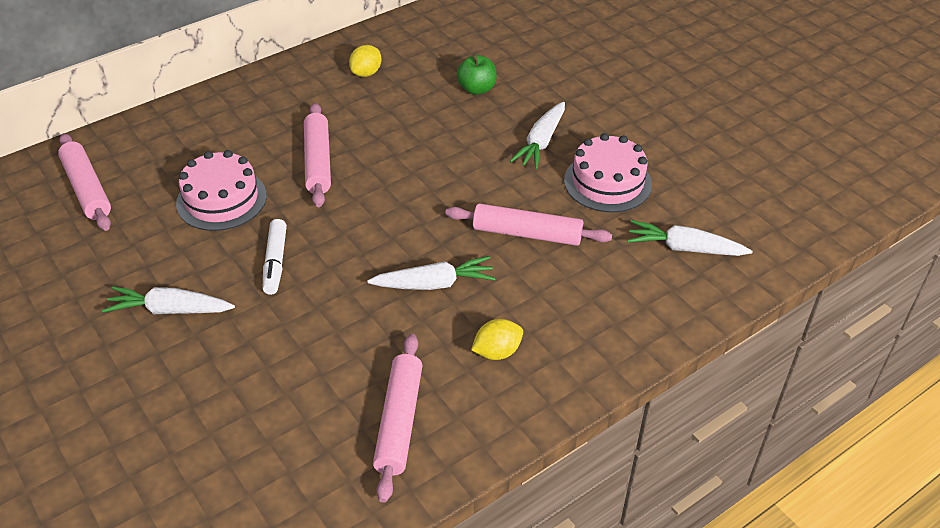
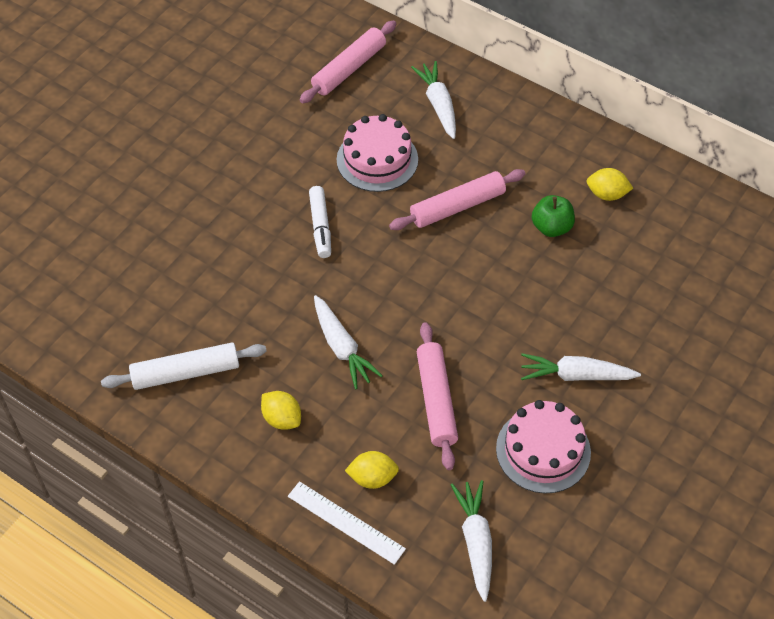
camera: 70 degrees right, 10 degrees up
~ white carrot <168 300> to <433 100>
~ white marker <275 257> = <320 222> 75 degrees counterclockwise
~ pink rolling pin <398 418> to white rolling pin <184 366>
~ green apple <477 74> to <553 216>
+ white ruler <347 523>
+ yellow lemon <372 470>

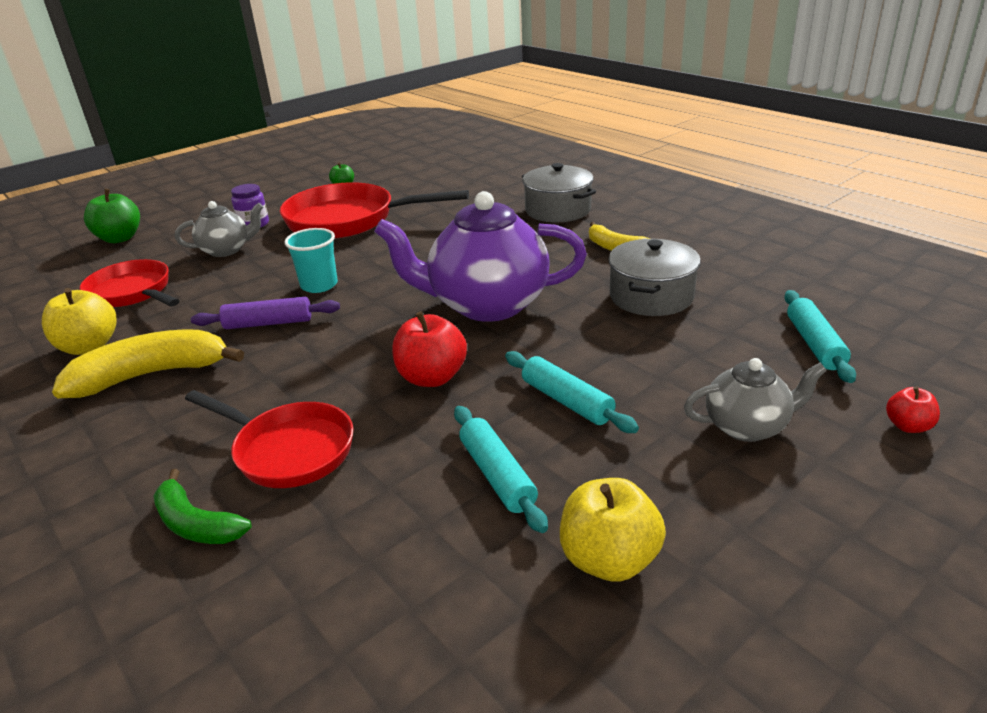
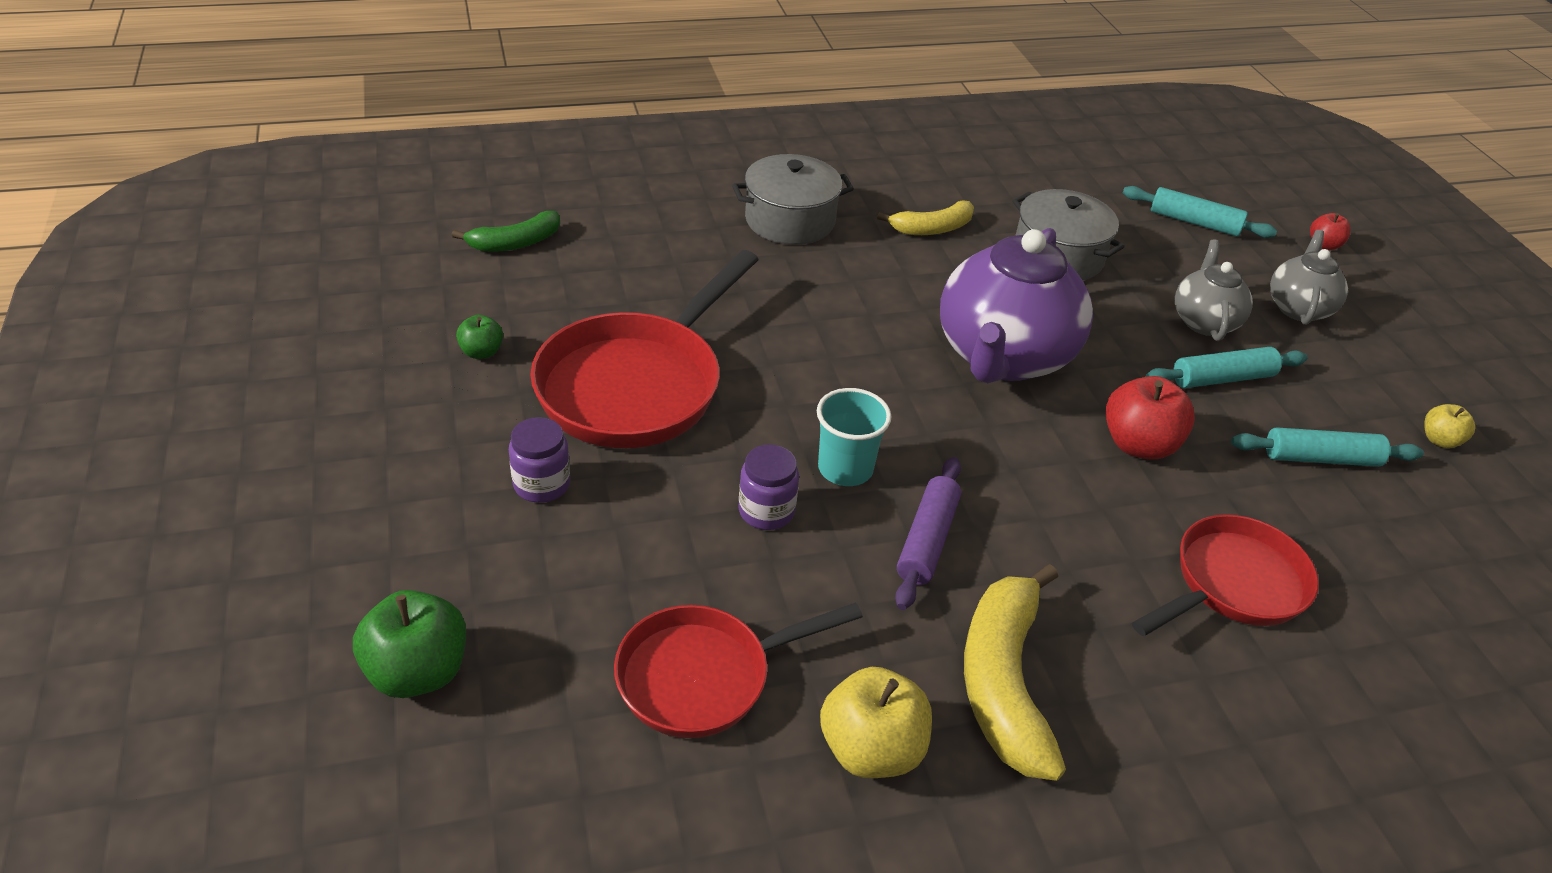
camera: 70 degrees left, 10 degrees up
~ green banana <202 506> to <506 231>
~ grey teapot <219 229> to <1214 290>
~ yellow apple <613 530> = <1449 426> x0.55
+ purple jar <768 487>

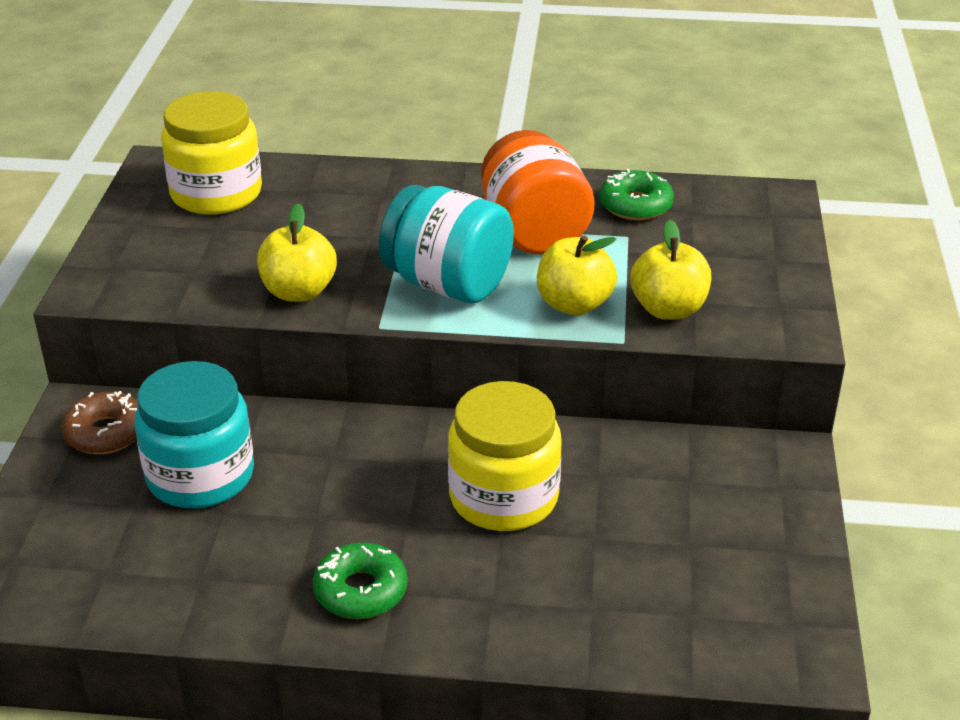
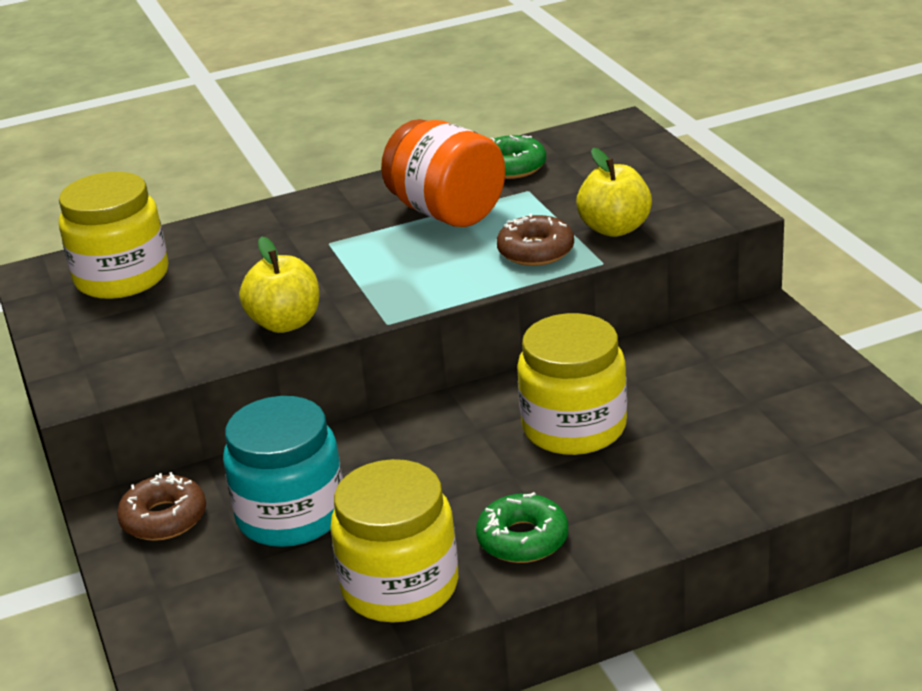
camera: 25 degrees left, 5 degrees down
- turquoise jar <446 244>
~ yellow apple <577 275> to brown donut <535 239>
+ yellow jar <394 541>

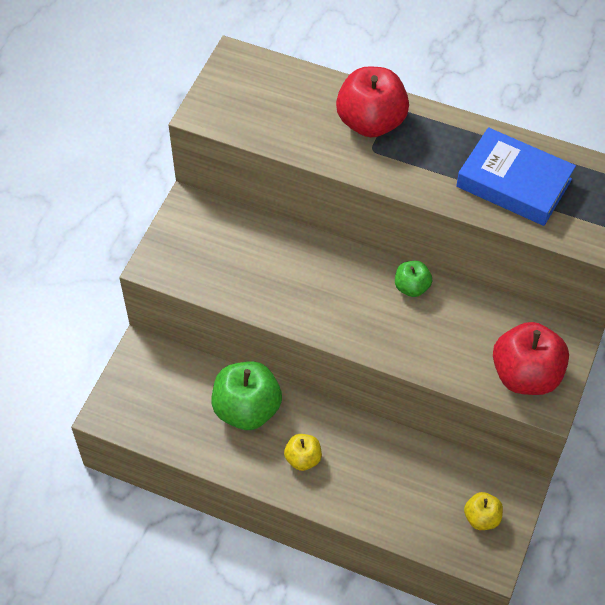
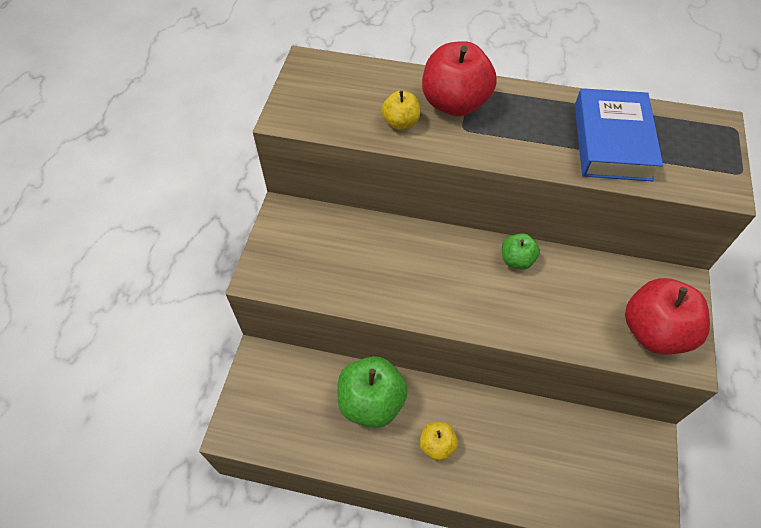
camera: 10 degrees left, 0 degrees up
~ blue book <516 176> = <619 134> 75 degrees clockwise
~ yellow apple <483 511> to <401 110>

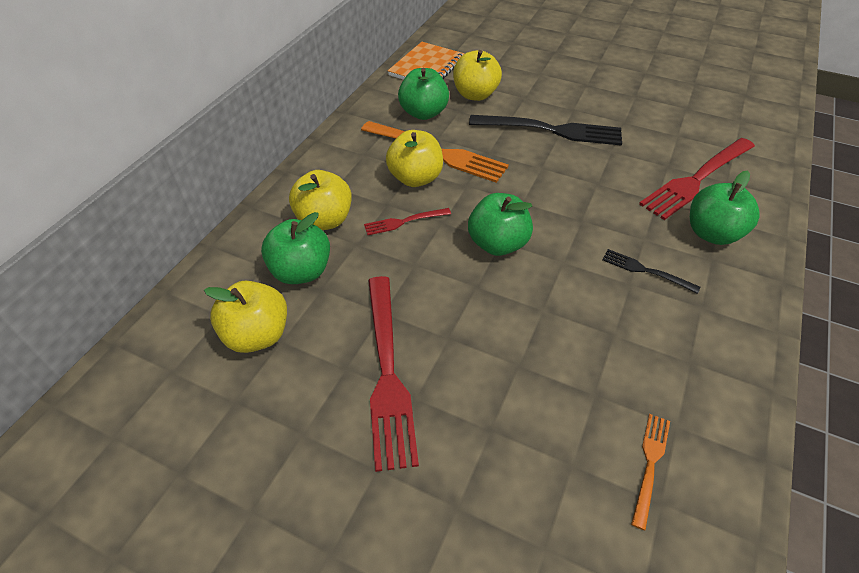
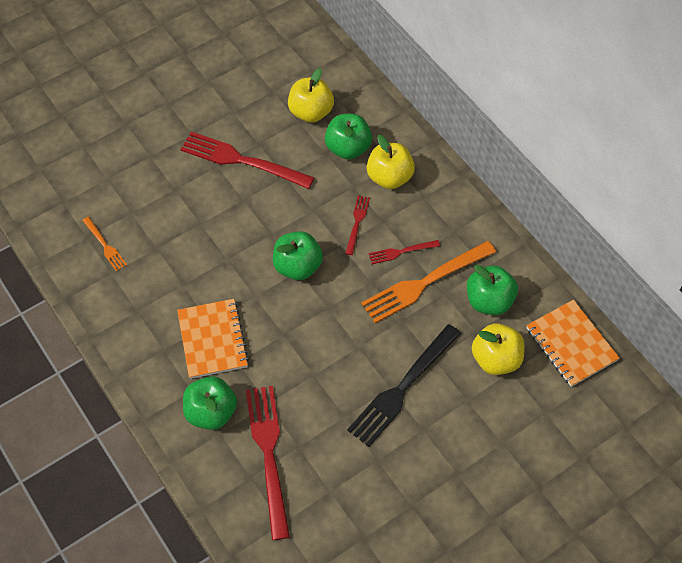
camera: 120 degrees right, 10 degrees up
~ yellow apple <414 158> to red fork <404 252>
~ black fork <651 271> to orange notebook <213 339>

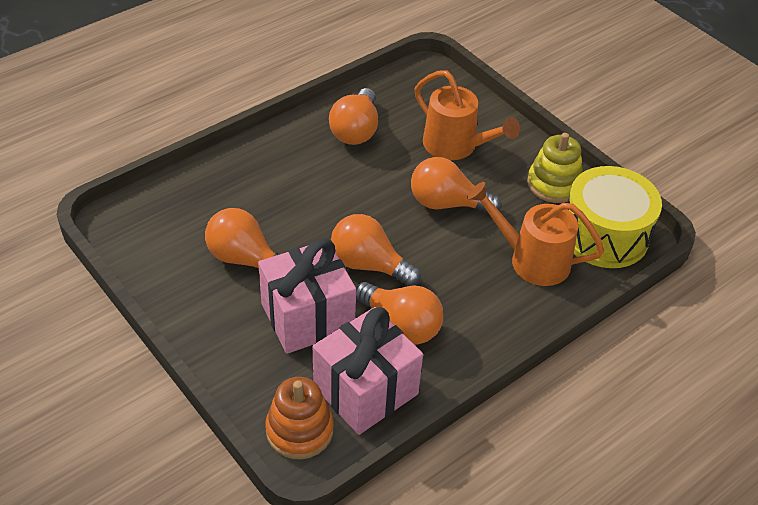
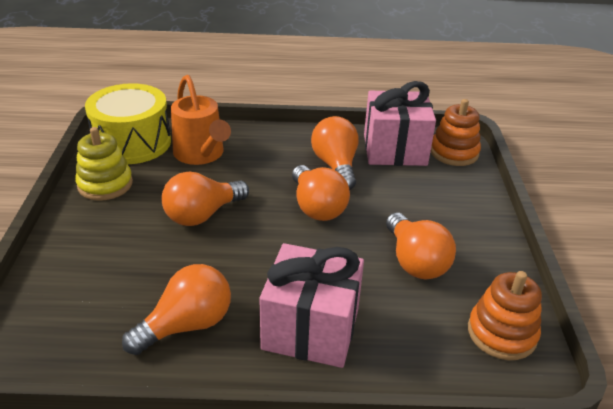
camera: 140 degrees left, 10 degrees down
~ pink gift <307 296> to <311 305>
~ orange light bulb <456 185> = <205 199> 90 degrees clockwise
- orange watering can <467 115>
+ orange stacking toy <505 315>

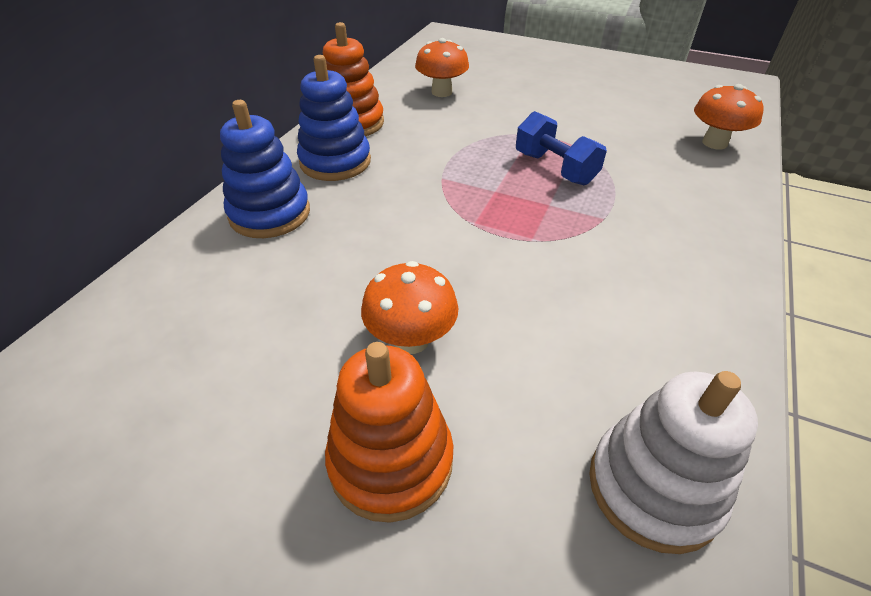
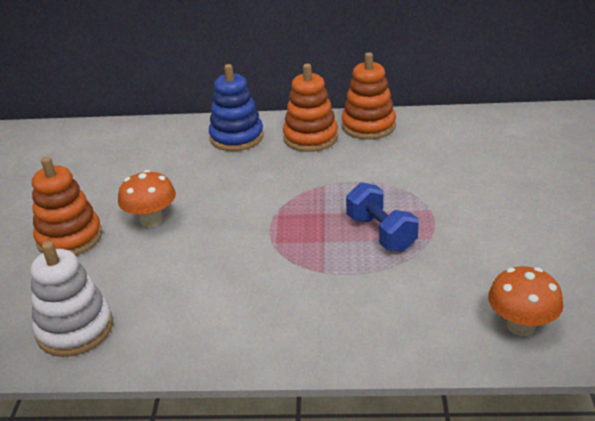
camera: 70 degrees right, 10 degrees down
~ blue stacking toy <334 118> to orange stacking toy <310 108>
- orange mushroom <442 67>
~ blue dumbbell <561 148> = <382 216> 60 degrees counterclockwise

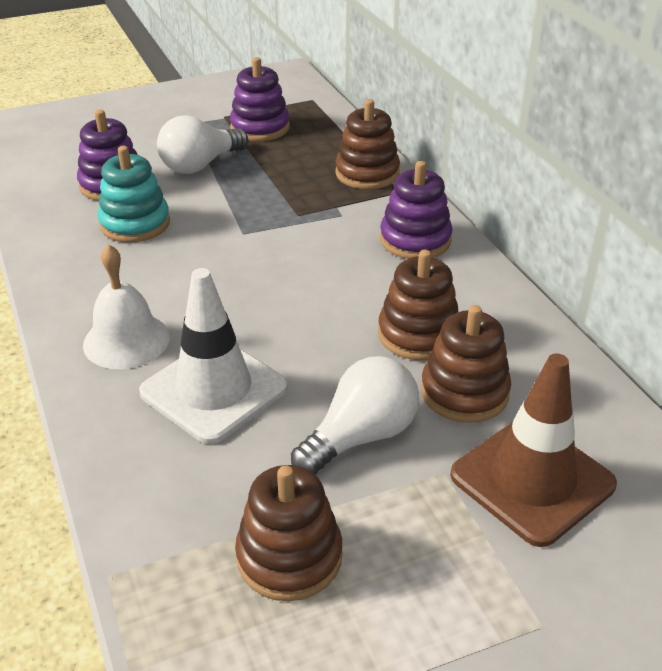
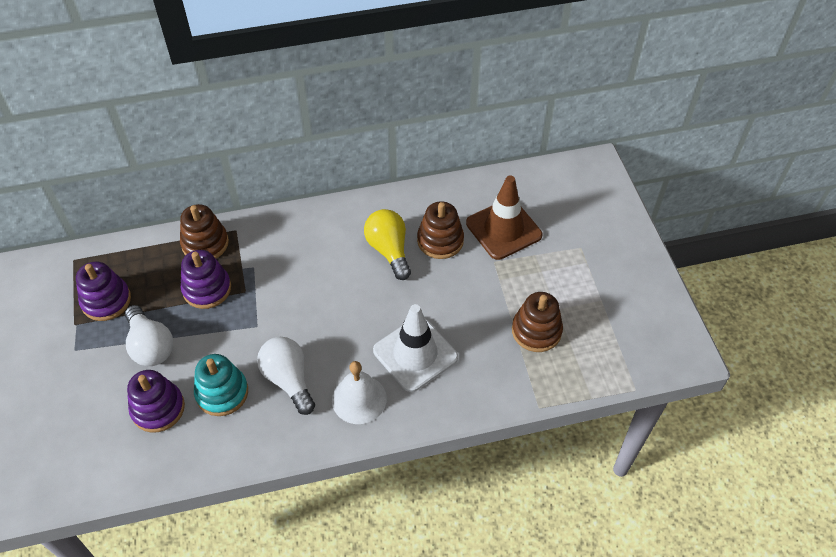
camera: 80 degrees left, 15 degrees up
~ white light bulb <355 415> to <286 376>
~ brown stacking toy <418 305> to yellow light bulb <387 244>
~ purple stacking toy <416 210> to <206 279>

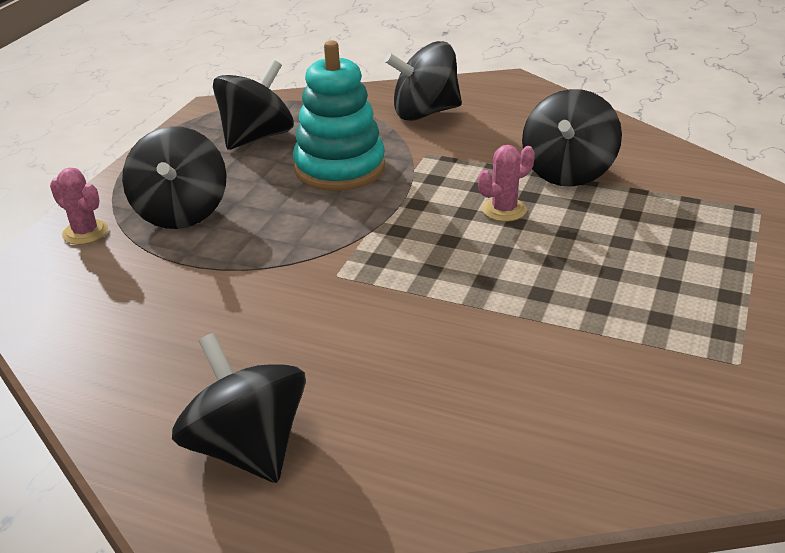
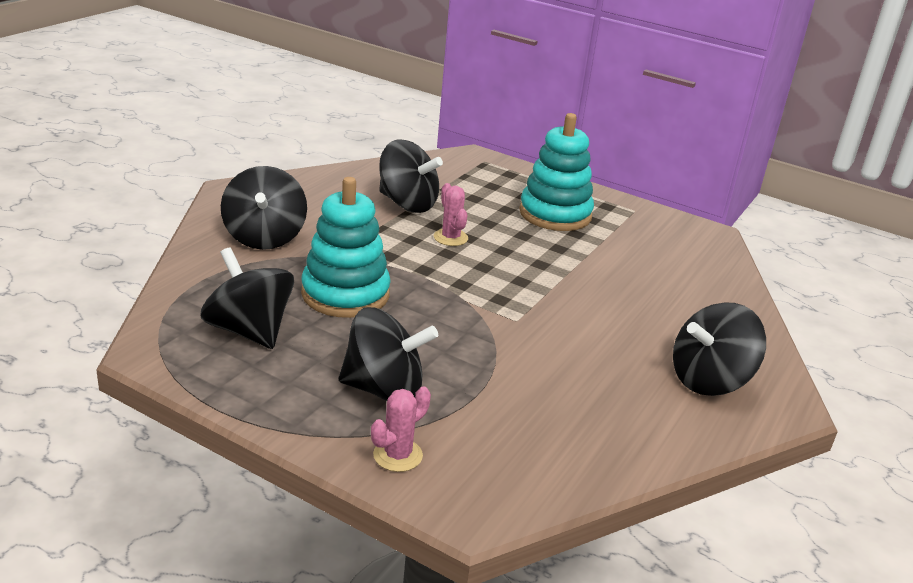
camera: 85 degrees left, 5 degrees down
+ turquoise stacking toy <556 172>

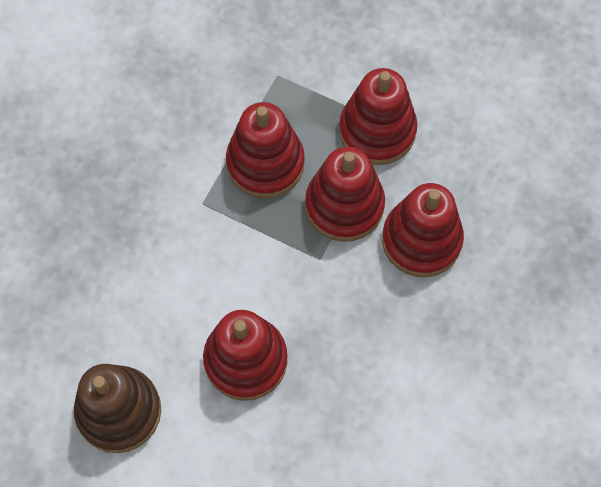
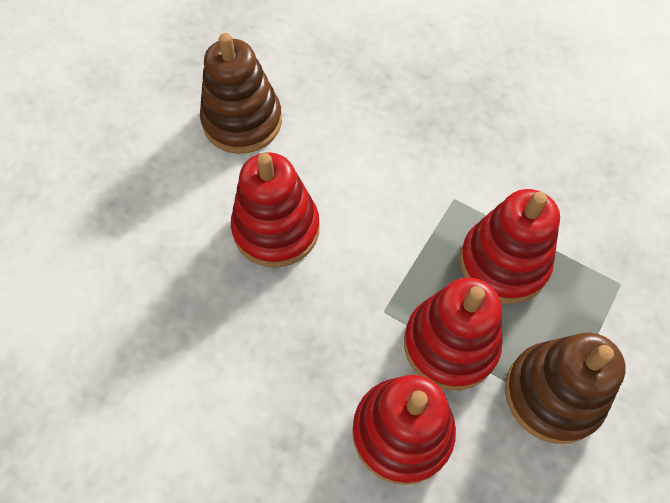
camera: 95 degrees right, 5 degrees down
~ red stacking toy <378 116> to brown stacking toy <565 388>

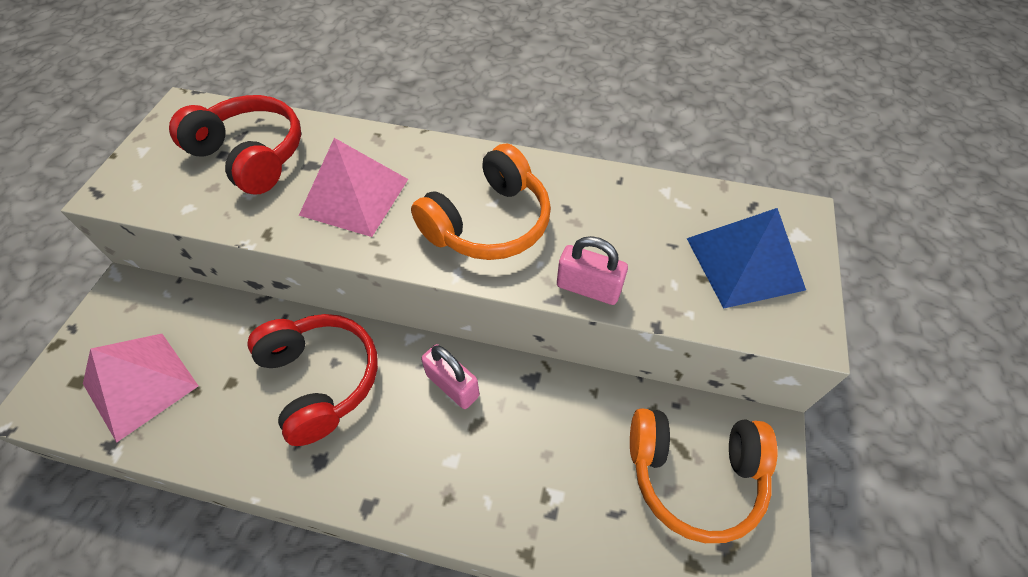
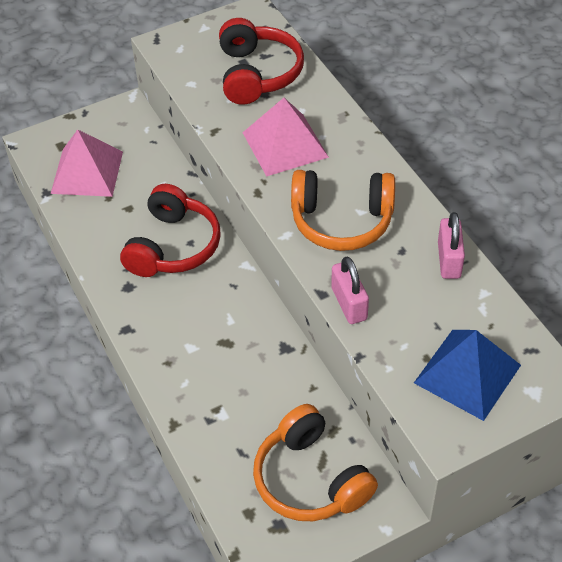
camera: 50 degrees right, 5 degrees down
~ pink padlock <450 376> to <451 245>

